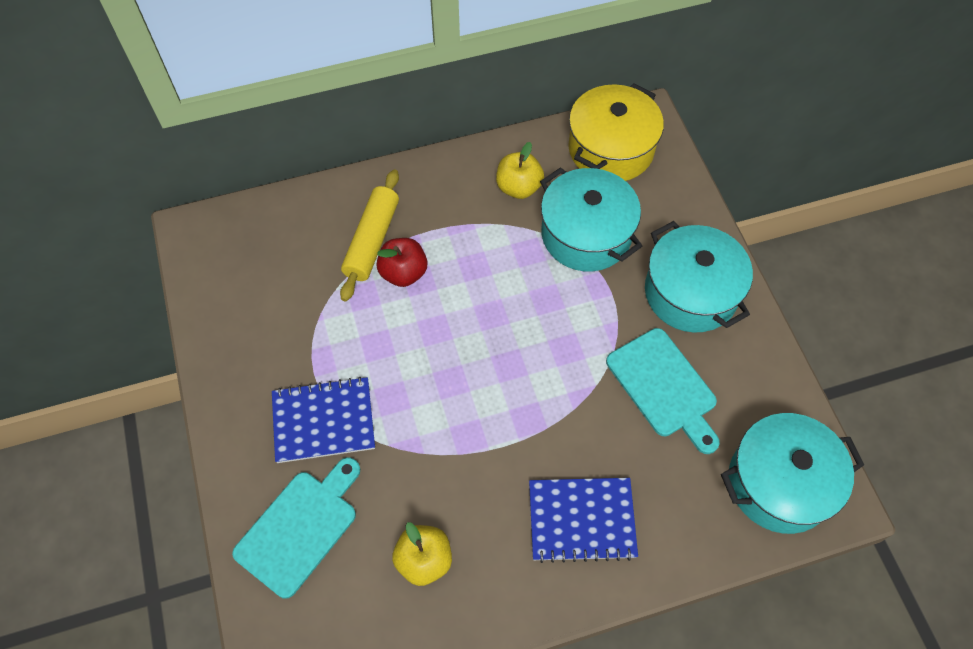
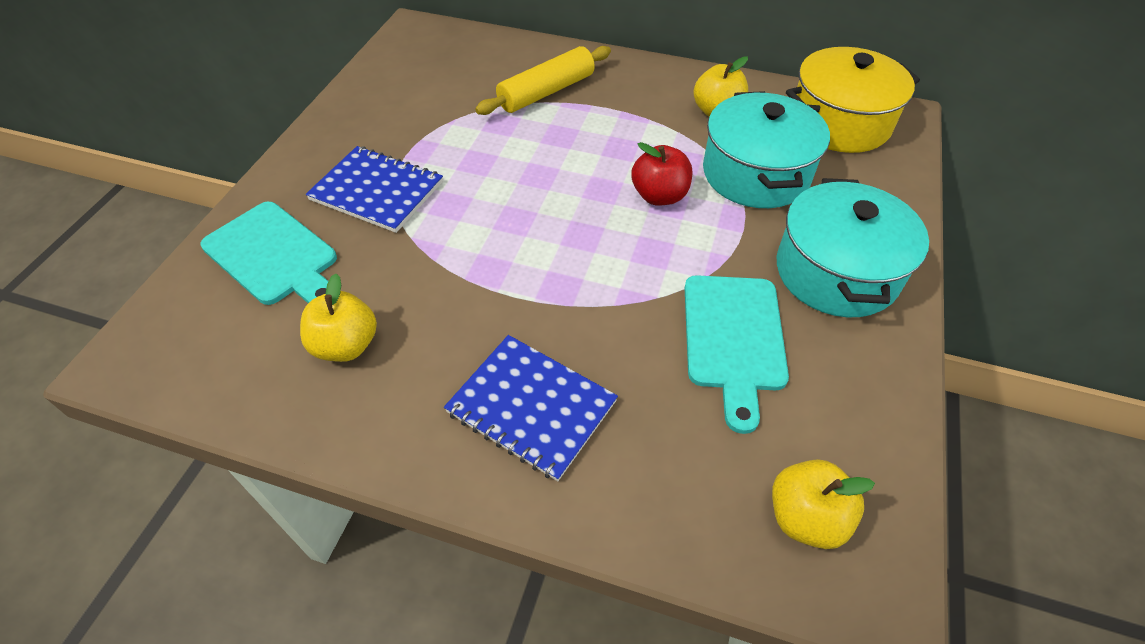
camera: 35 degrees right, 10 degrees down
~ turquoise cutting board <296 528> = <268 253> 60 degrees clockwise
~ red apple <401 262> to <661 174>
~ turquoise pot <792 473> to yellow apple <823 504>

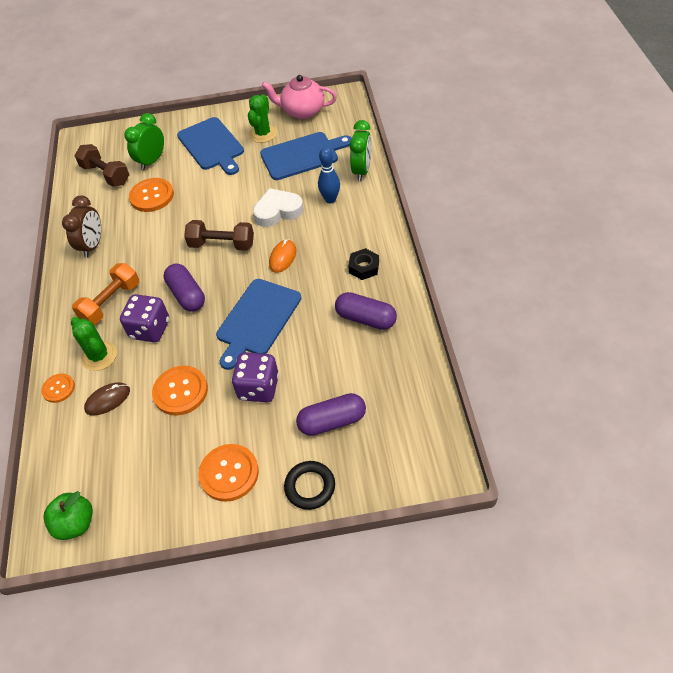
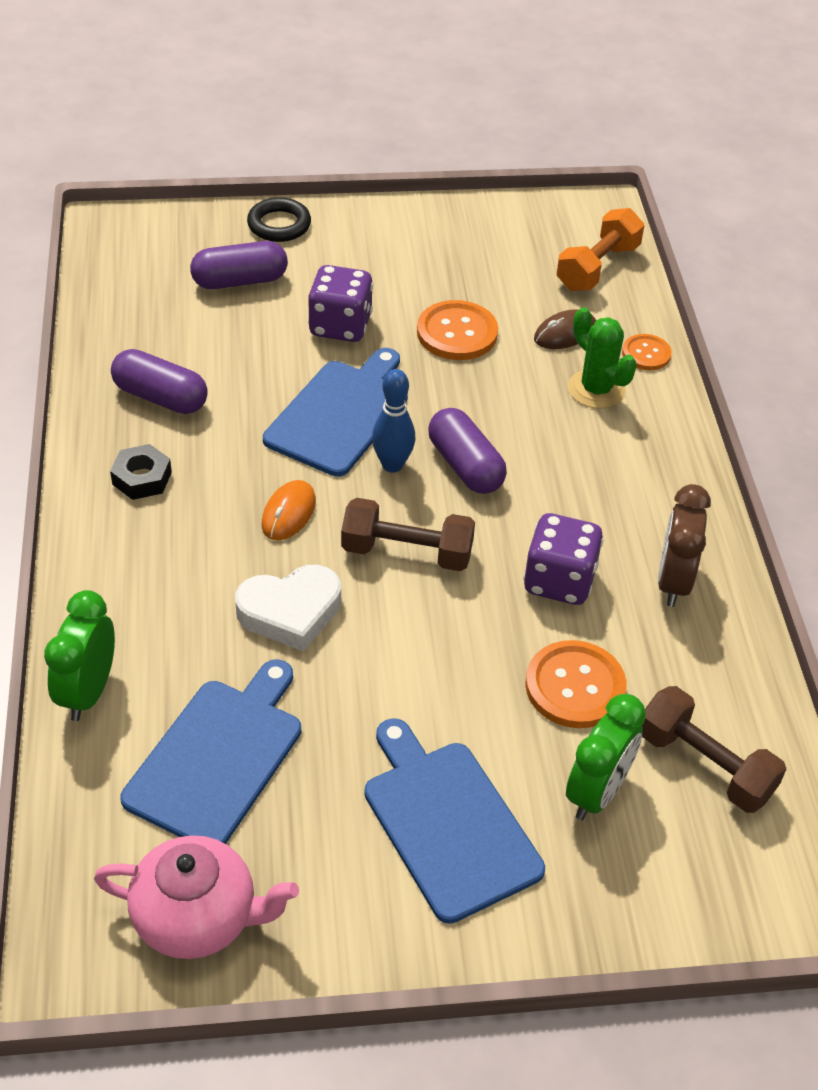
camera: 175 degrees right, 5 degrees down
- green apple <68 515>
~ orange dumbbell <105 294> to <601 249>
~ purple dice <144 318> to <563 559>
- orange button <229 473>
- green cactus <262 118>
~ blue cutting board <306 156> = <210 751> 135 degrees clockwise
~ blue bowling pin <329 175> to <394 421>

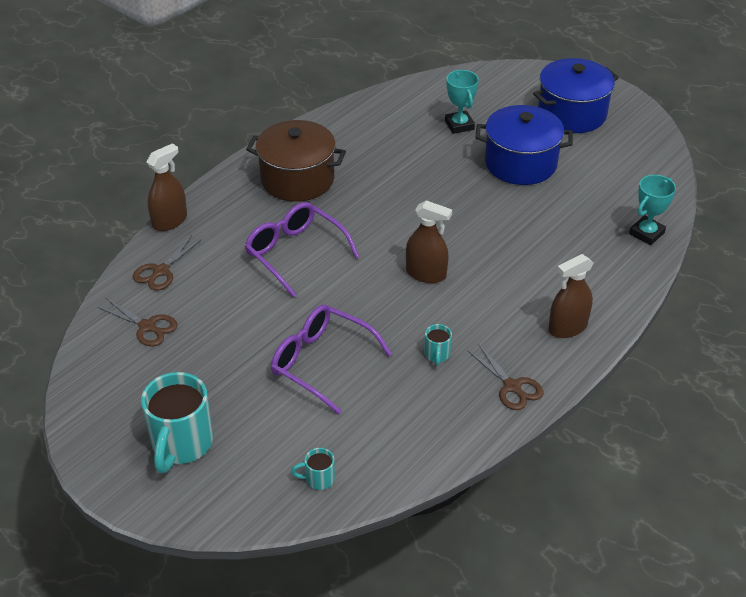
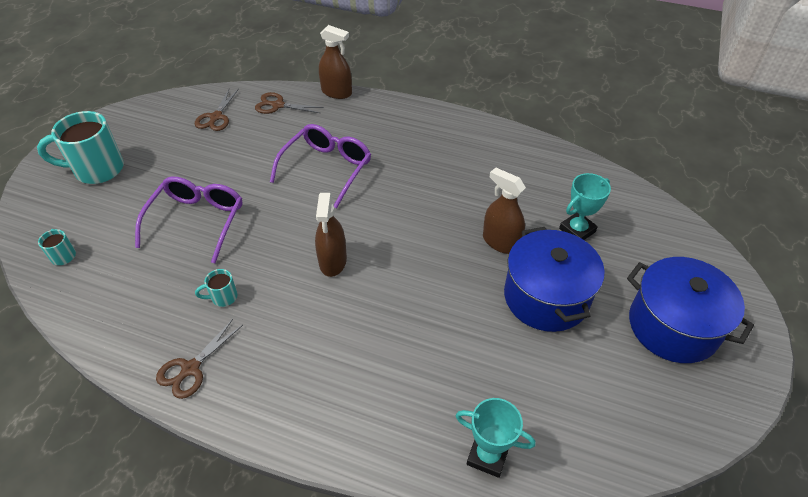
camera: 70 degrees right, 5 degrees up
- brown pot <296 161>
~ brown spray bottle <571 296> to <504 210>

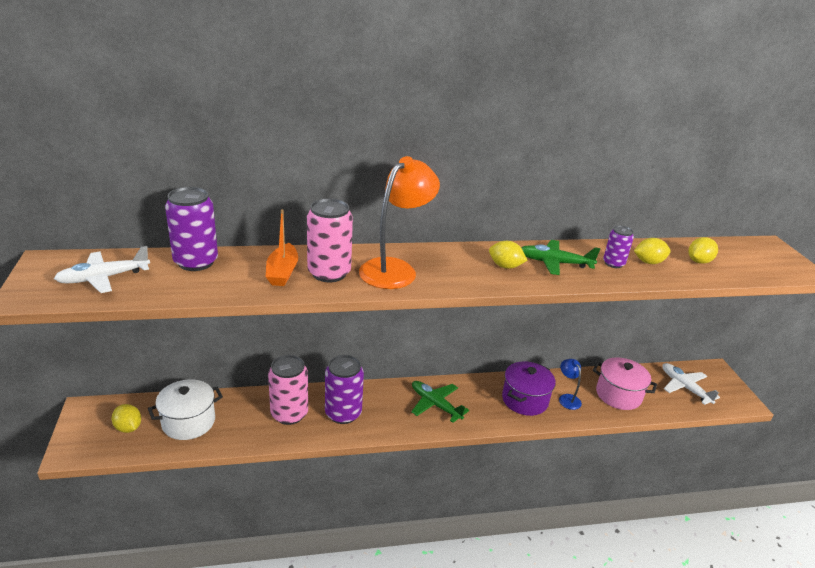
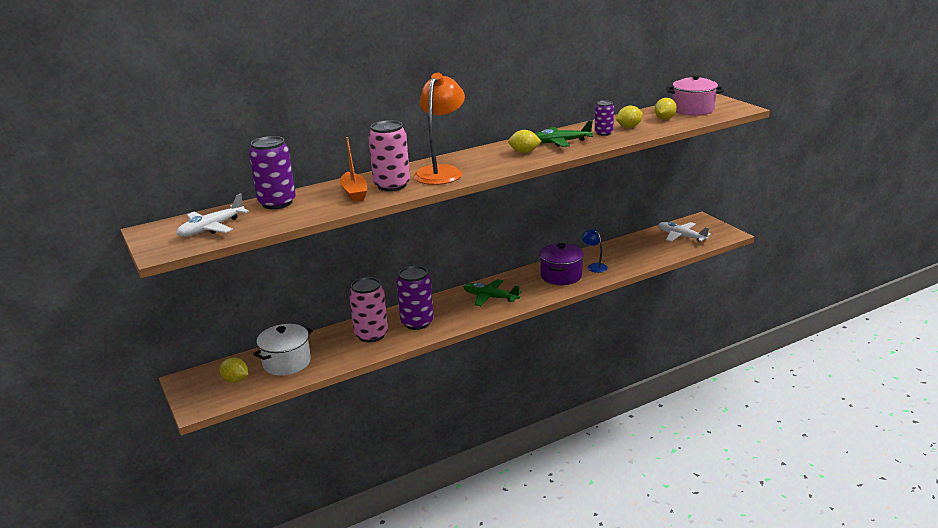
camera: 15 degrees left, 5 degrees down
~ pink pot <625 383> to <695 95>

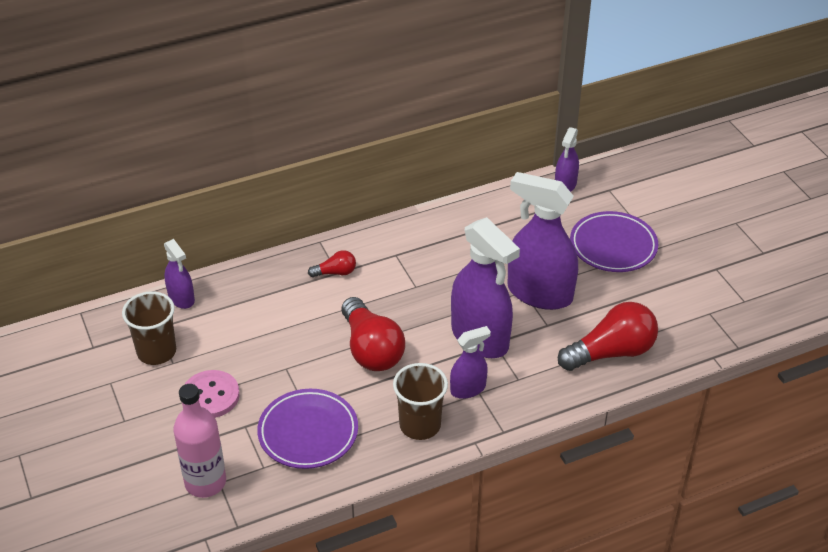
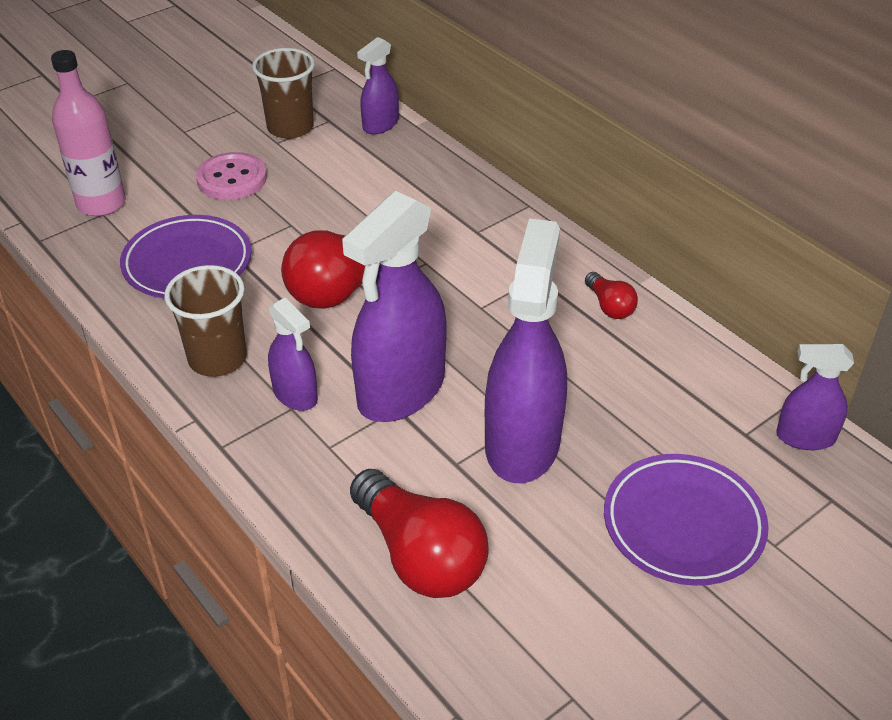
camera: 75 degrees right, 0 degrees up
~ red light bulb <332 263> to <611 295>

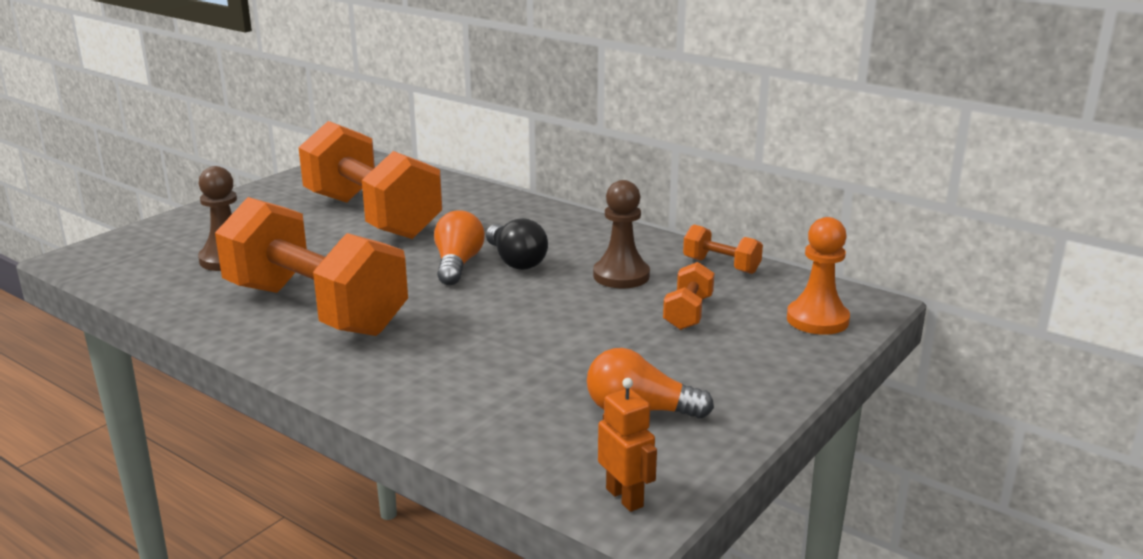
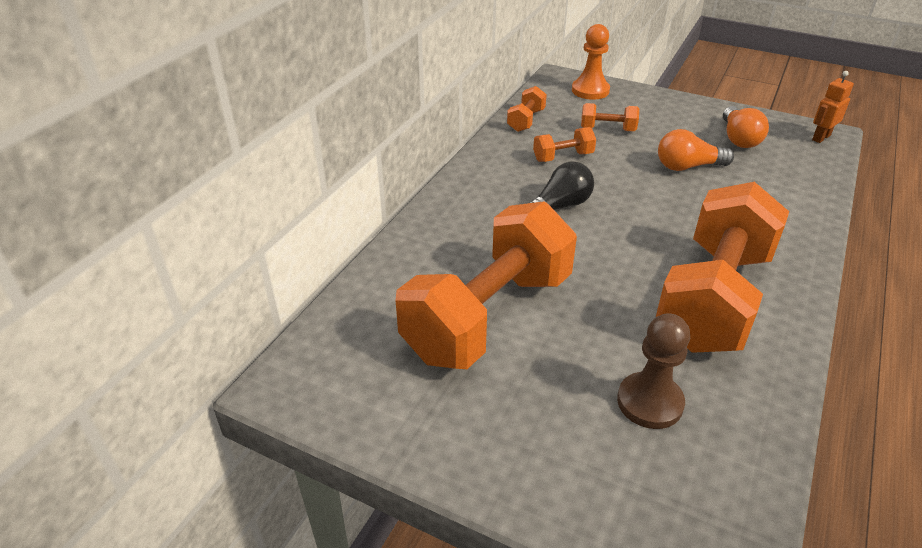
camera: 100 degrees left, 15 degrees up
~ orange light bulb <459 247> to <696 150>
~ brown pawn <621 234> to orange dumbbell <564 144>

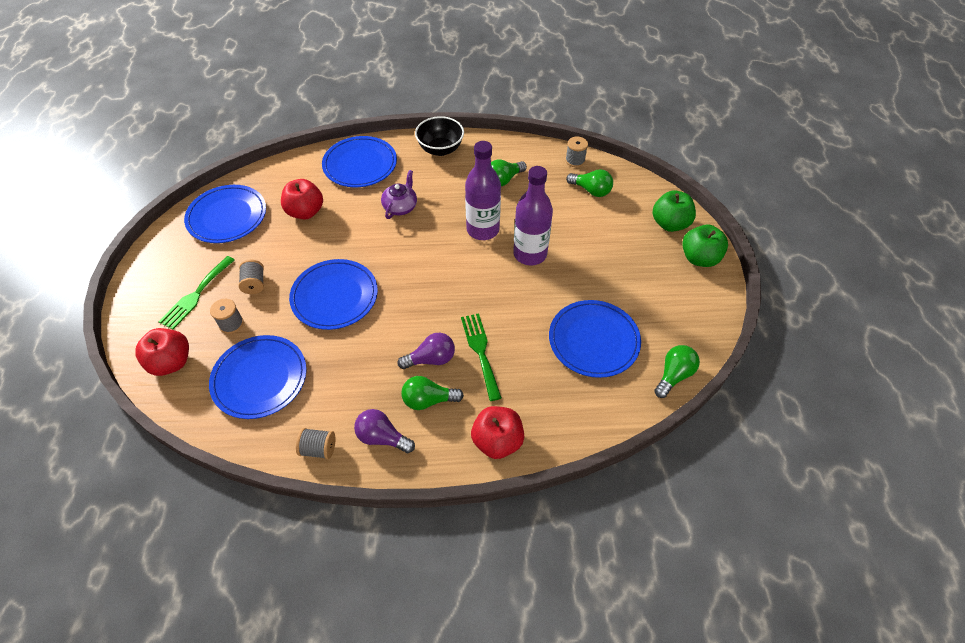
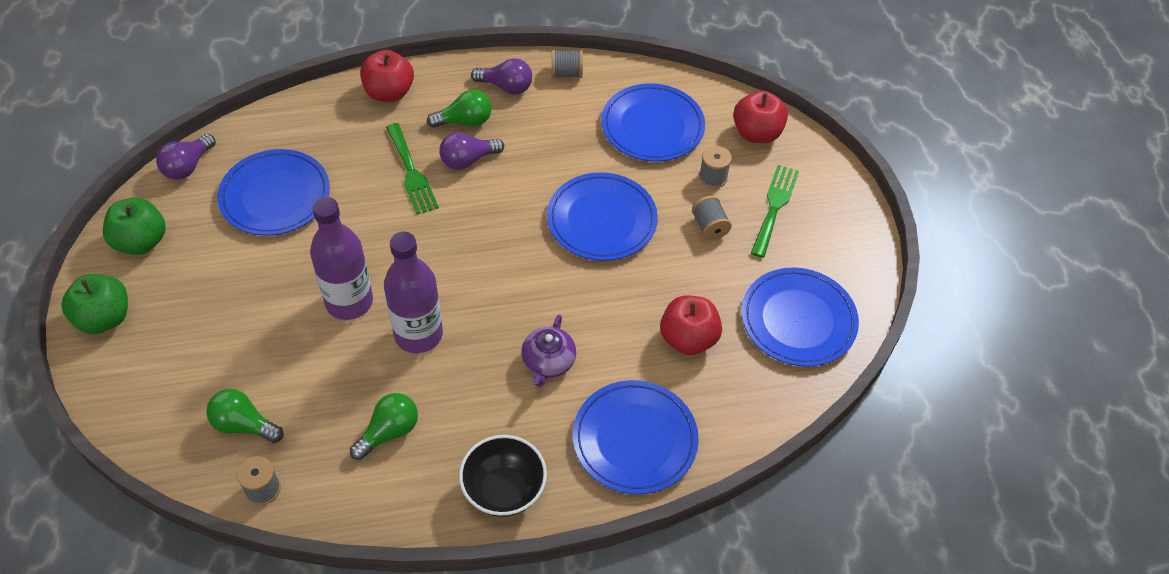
camera: 170 degrees right, 0 degrees up
~ green apple <674 211> to <134 226>
~ green light bulb <677 371> to purple light bulb <186 157>

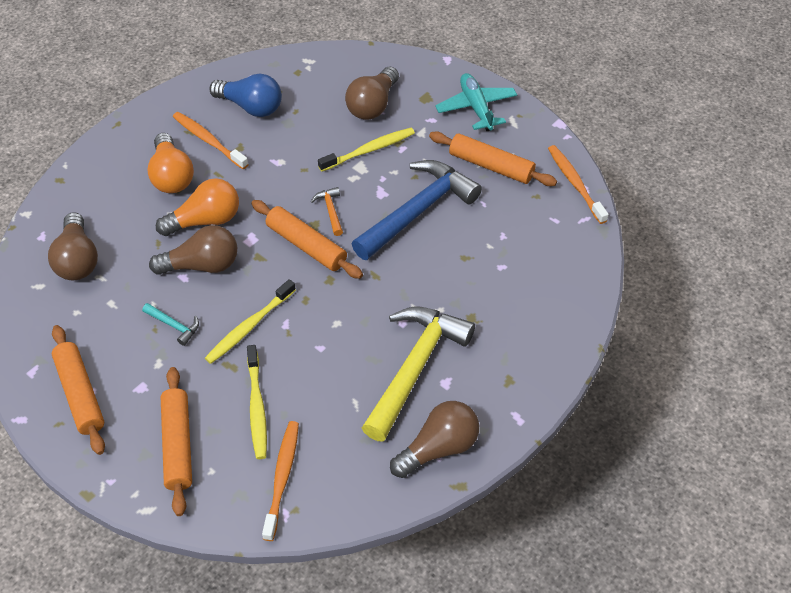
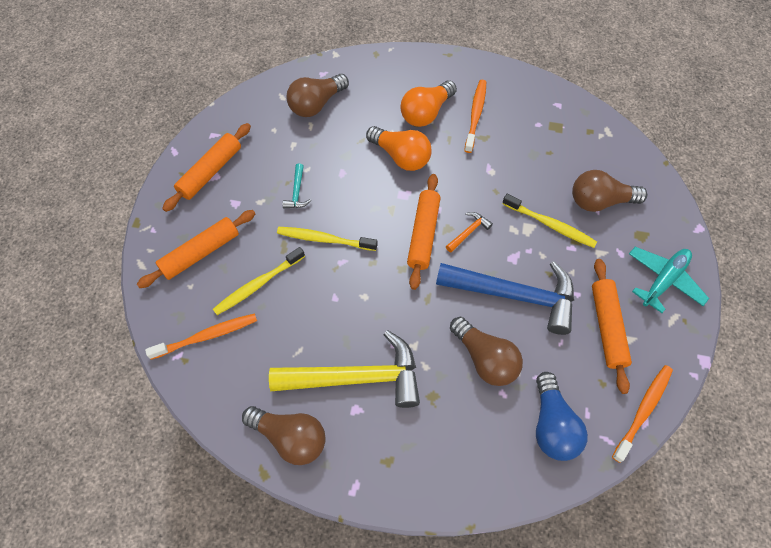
camera: 60 degrees right, 10 degrees up
~ brown light bulb <193 250> to <486 351>
~ blue light bulb <245 95> to <562 416>

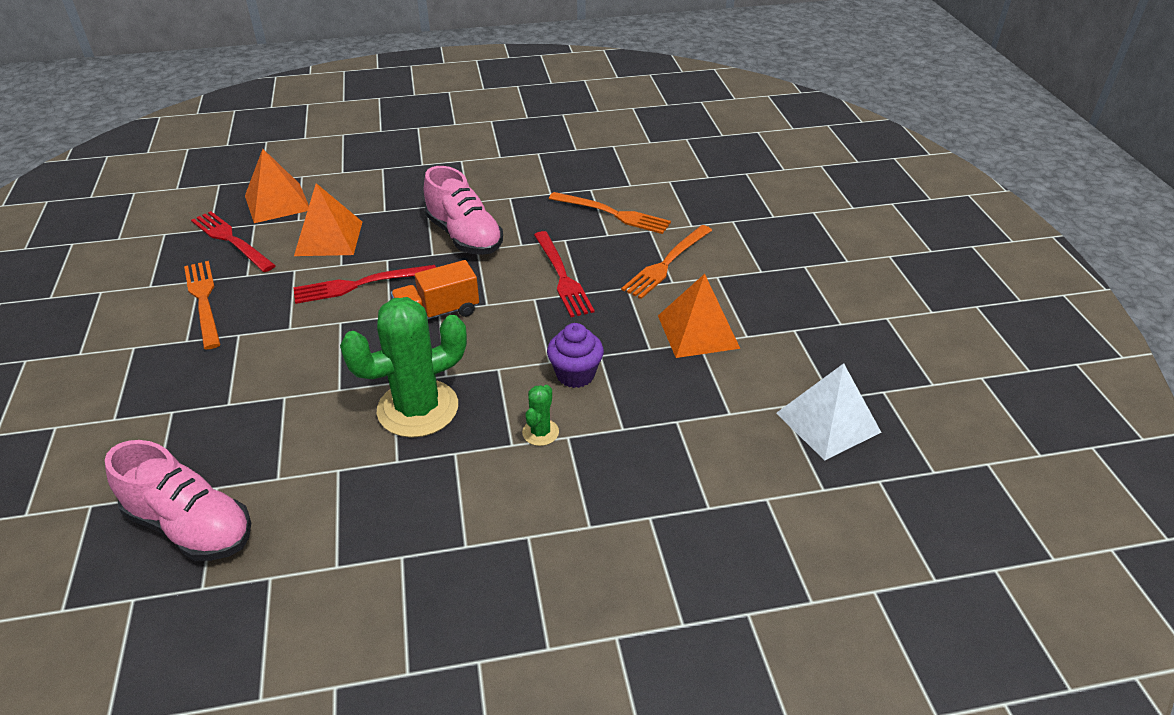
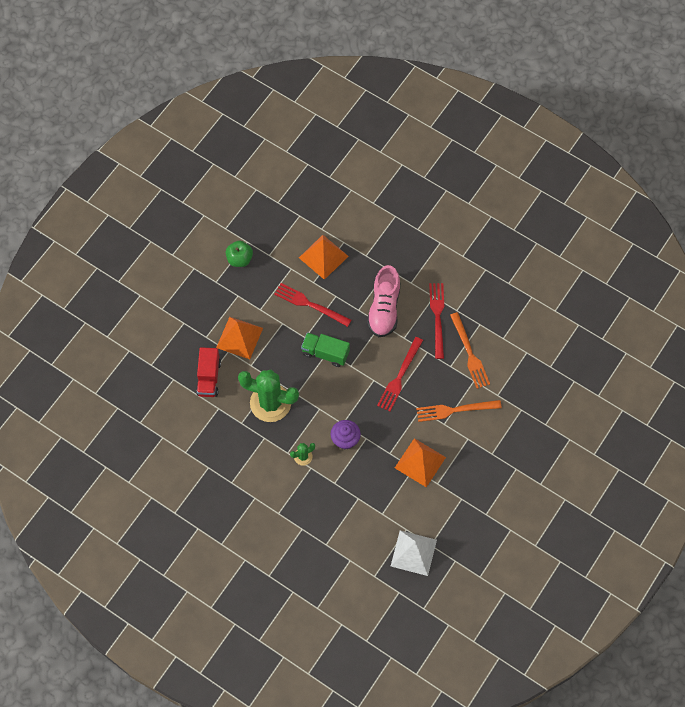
camera: 45 degrees right, 25 degrees up
- pink shoe <178 500>
~ orange fork <202 305> to green apple <239 254>
~ red fork <233 241> to <436 321>
~ orange pyramid <277 186> to <239 338>
~ orange truck <435 289> to green truck <325 349>
+ red truck <208 372>

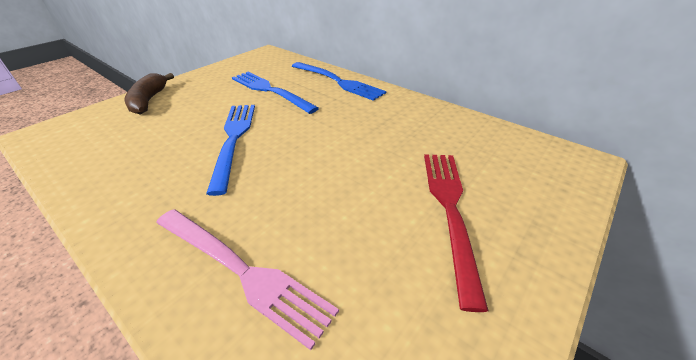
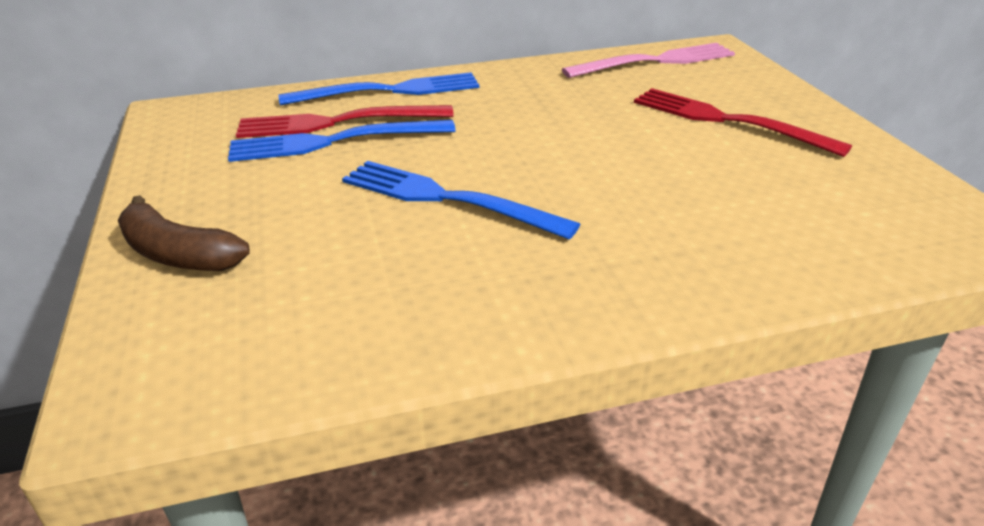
camera: 55 degrees left, 5 degrees down
~ pink fork <247 279> to <648 60>
+ red fork <345 121>

